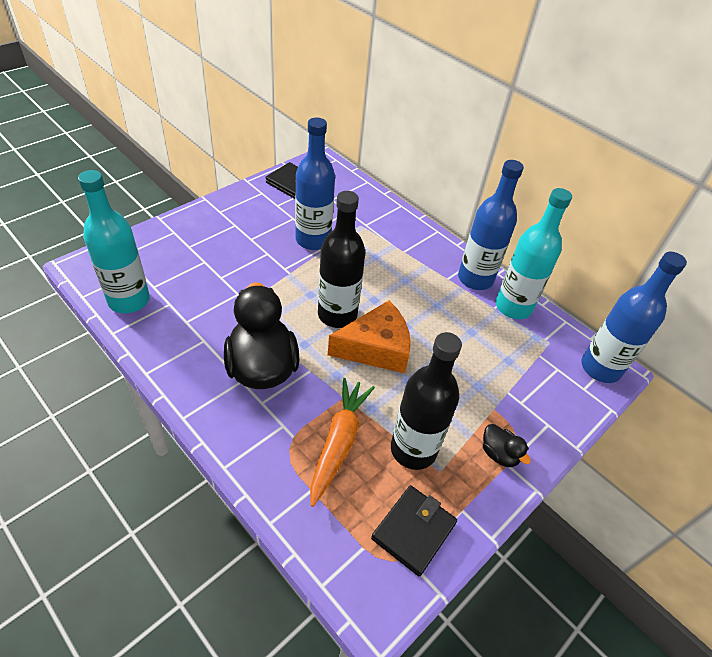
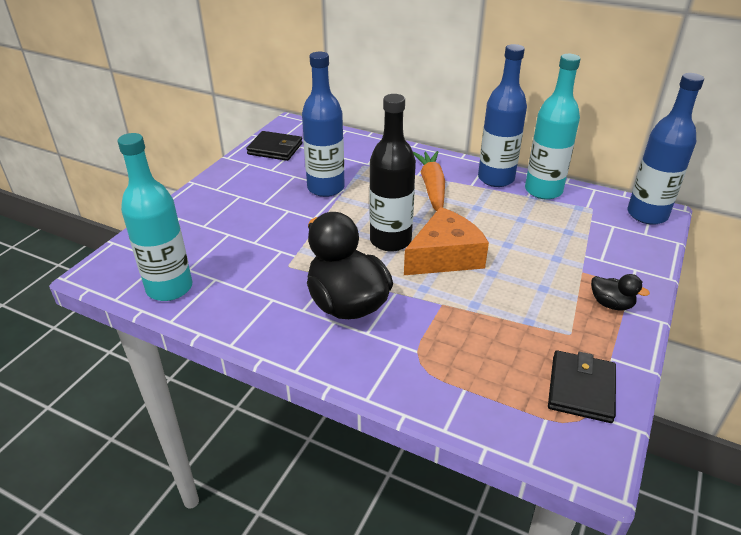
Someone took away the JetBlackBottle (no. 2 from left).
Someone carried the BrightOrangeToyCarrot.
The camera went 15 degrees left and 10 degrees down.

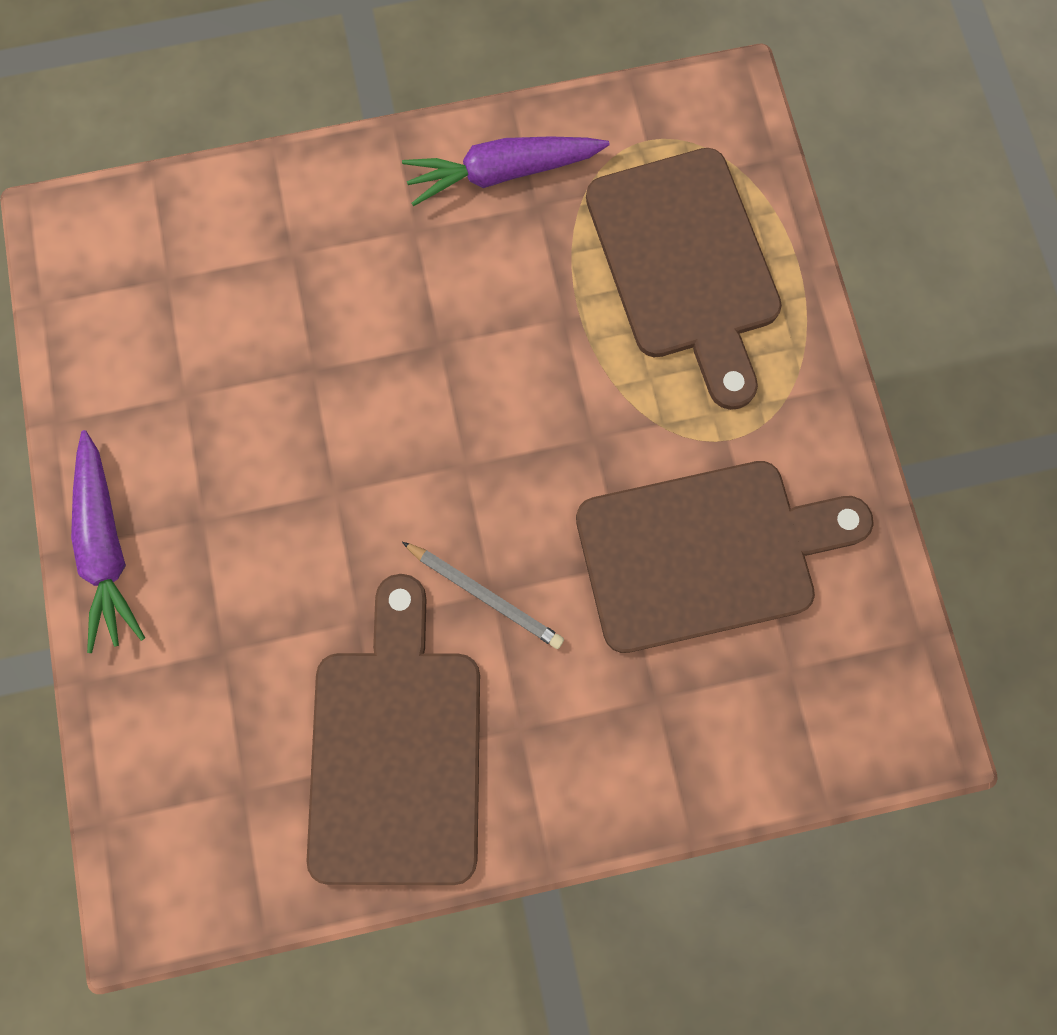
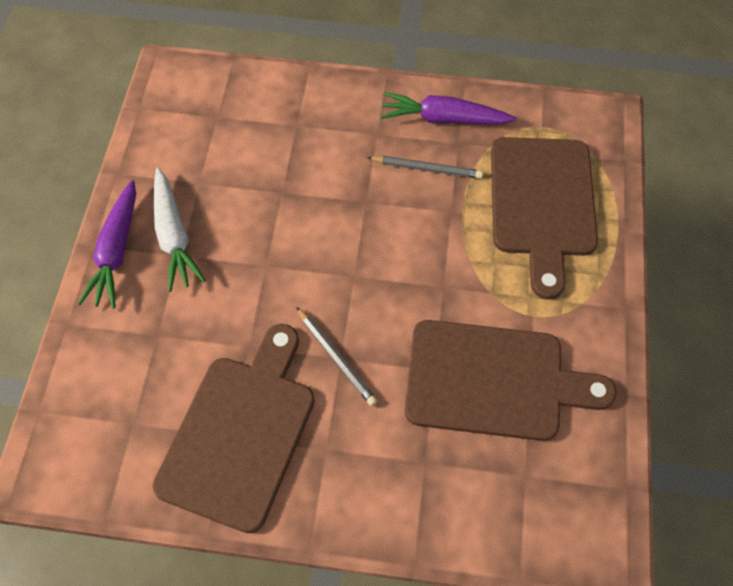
Someone put down the GrayLeadPencil (no. 2 from left).
Someone put down the WhiteToyCarrot.
The camera went 20 degrees right and 15 degrees down.

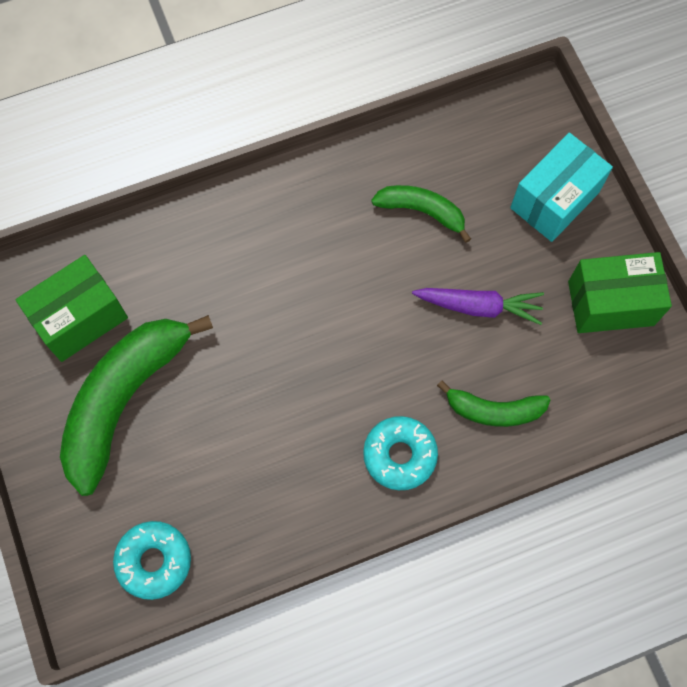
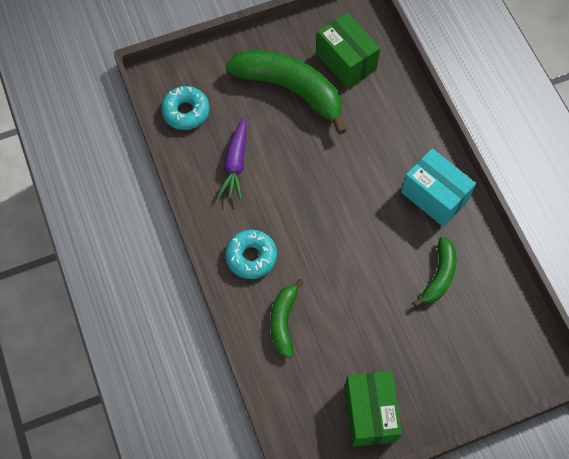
Someone carried the AquaPackage.
Someone carried the PurpleToyCarrot.
The camera went 90 degrees right and 5 degrees down.

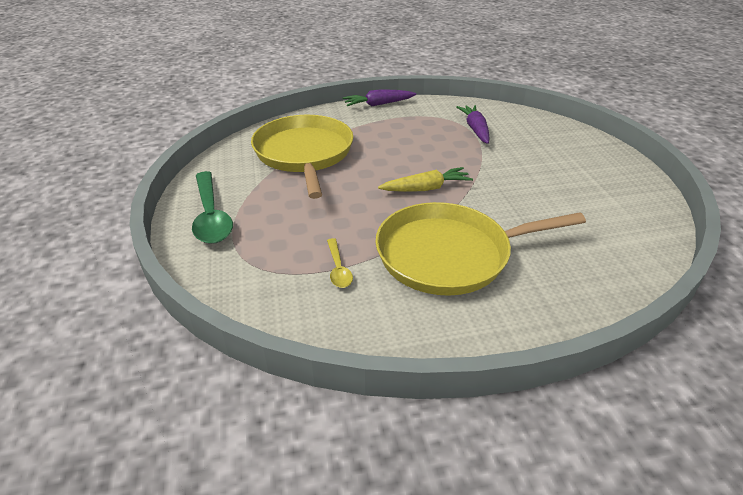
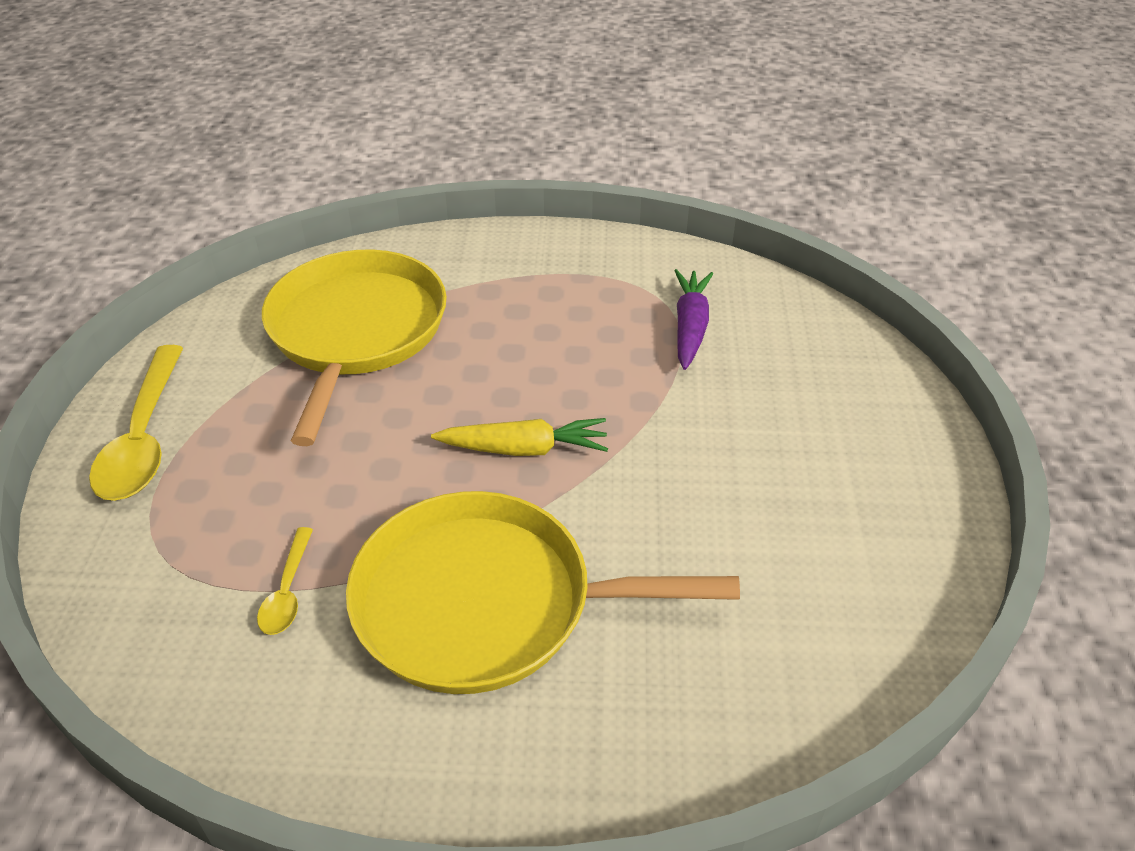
Someone took away the PurpleToyCarrot (no. 1 from left).
Someone repainted the LeafGreenSpoon, which became the GoldenSpoon (no. 1 from left).
The camera went 15 degrees right and 5 degrees up.

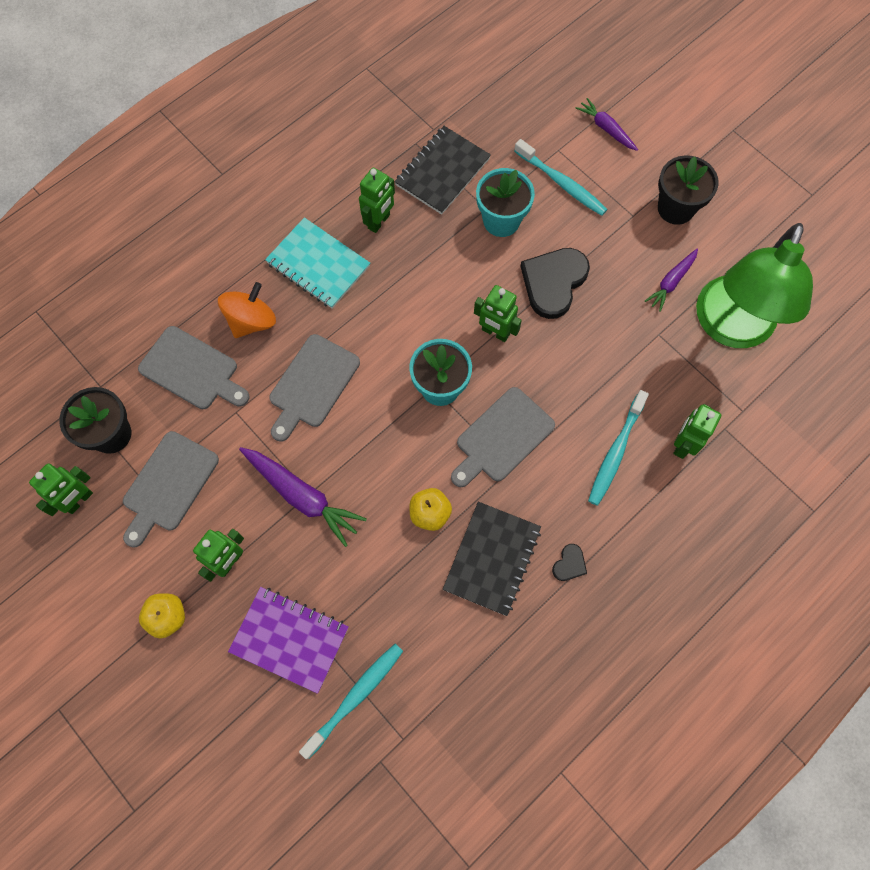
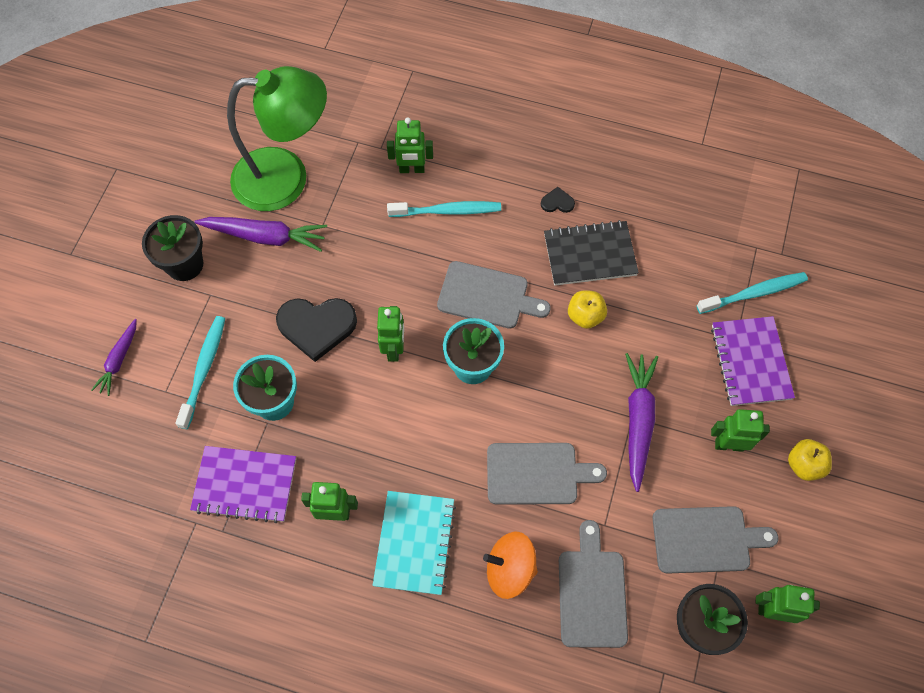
Someone repainted the JetBlackNotepad (no. 1 from left), which became the PurpleNotepad (no. 1 from left).
Someone scaled the PurpleToyCarrot (no. 3 from left in the first image) by 1.66.
Someone rotated the AquaToothBrush (no. 1 from left in the first image) by 150 degrees clockwise.
The camera went 120 degrees left and 5 degrees down.

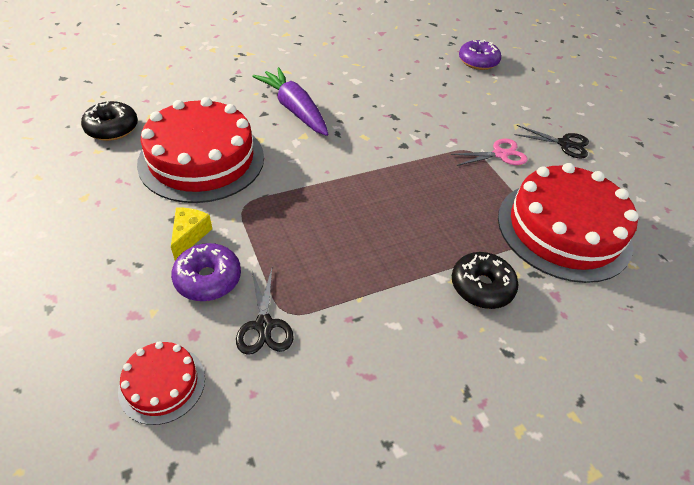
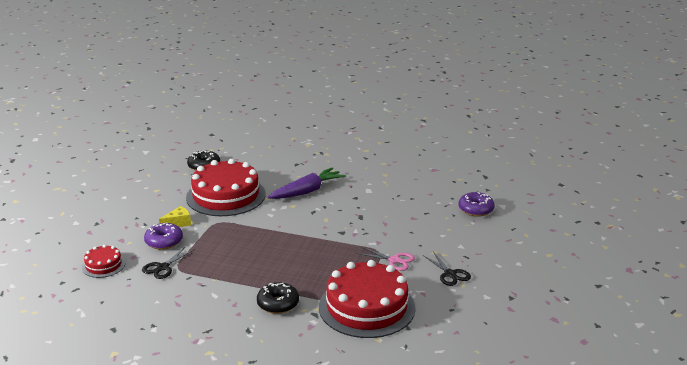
Someone rotated the PurpleToyCarrot by 45 degrees clockwise.
The camera went 45 degrees right and 20 degrees down.

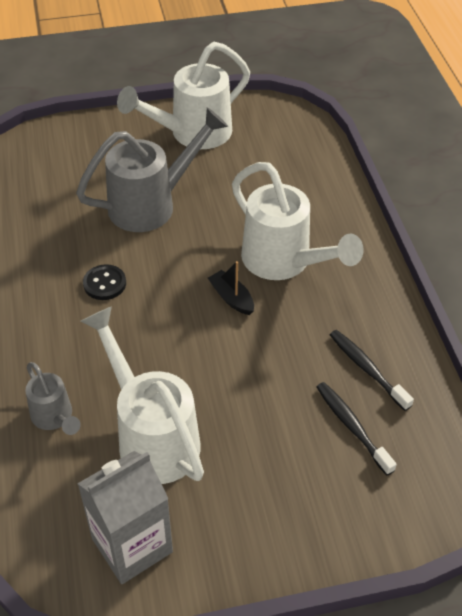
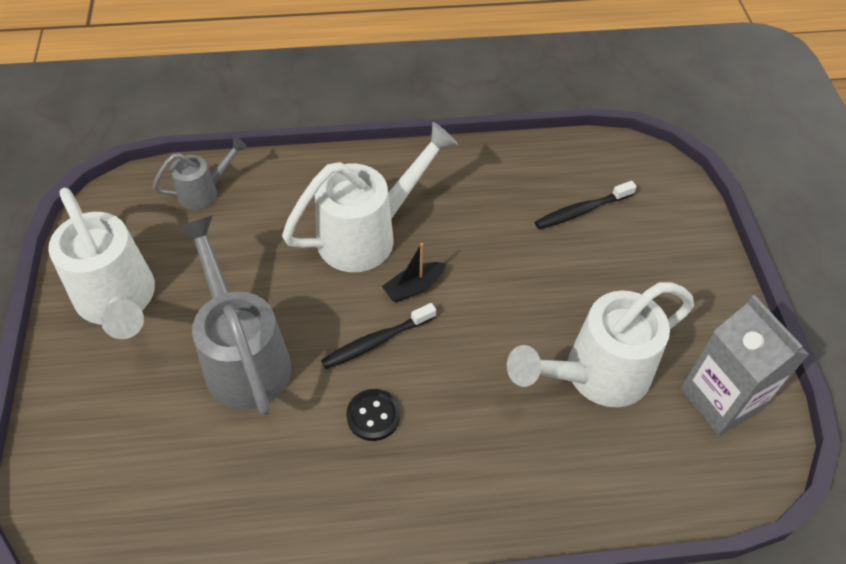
Someone carried the JetBlackToothBrush (no. 2 from left in the first image).
Someone carried the GraySprinklingCan (no. 1 from left).
The camera went 85 degrees left and 5 degrees up.

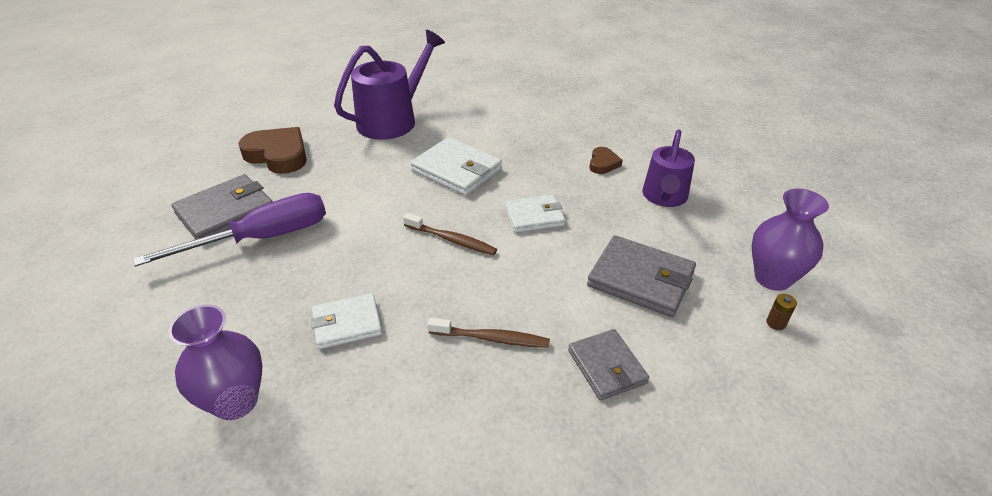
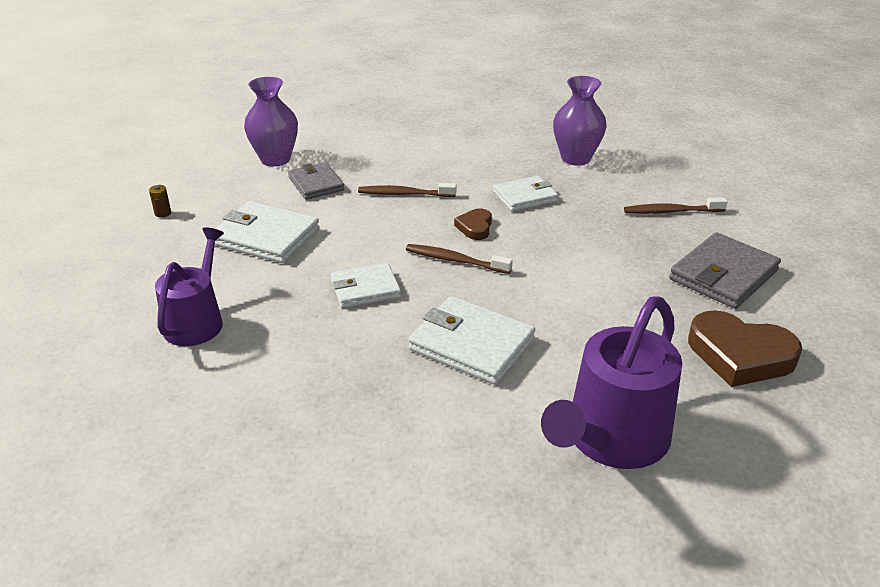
Someone carried the RussetHeartShape (no. 2 from left in the first image).
Someone carried the PurpleVase (no. 2 from left in the first image).
Someone took away the PurpleHandScrewdriver.
Someone repainted the GrayCardWallet (no. 3 from left), which became the WhiteCardWallet (no. 1 from left).
Someone put down the RussetToothBrush (no. 3 from left).
The camera went 175 degrees right and 5 degrees down.

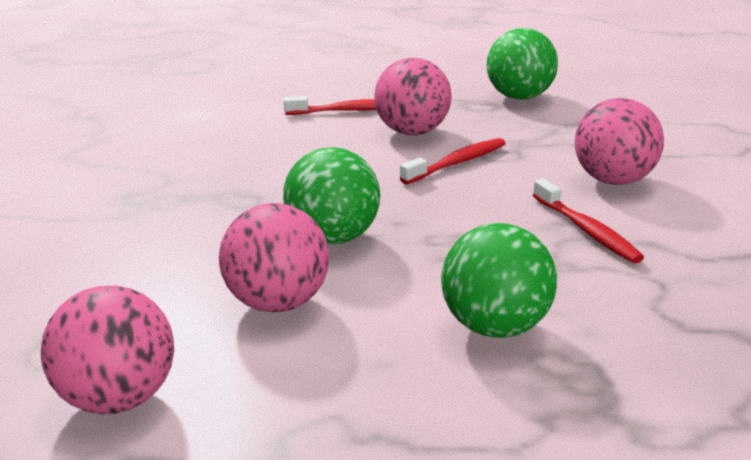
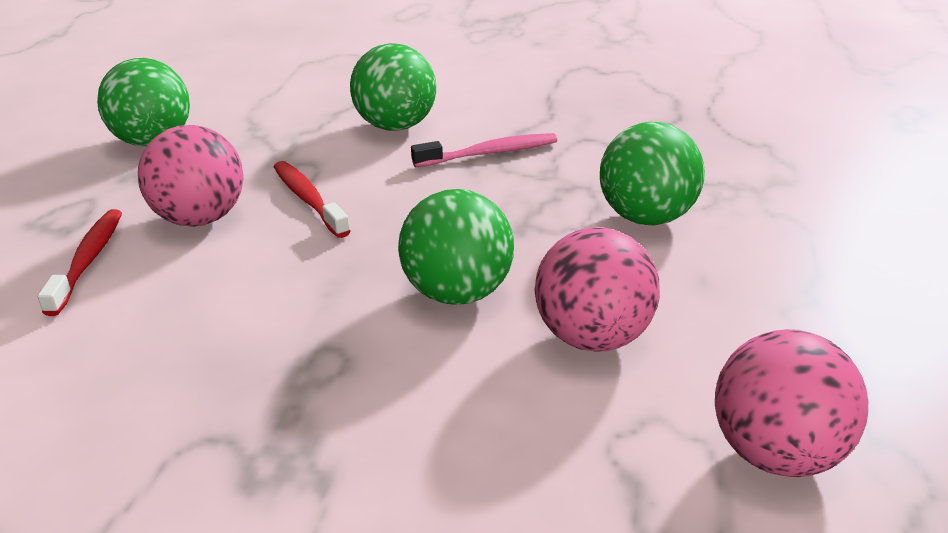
Someone repainted the RosyBall (no. 4 from left), which became the LeafGreenBall (no. 2 from left).
Someone repainted the RedToothBrush (no. 3 from left), which became the RosyToothBrush.
The camera went 80 degrees left and 5 degrees up.

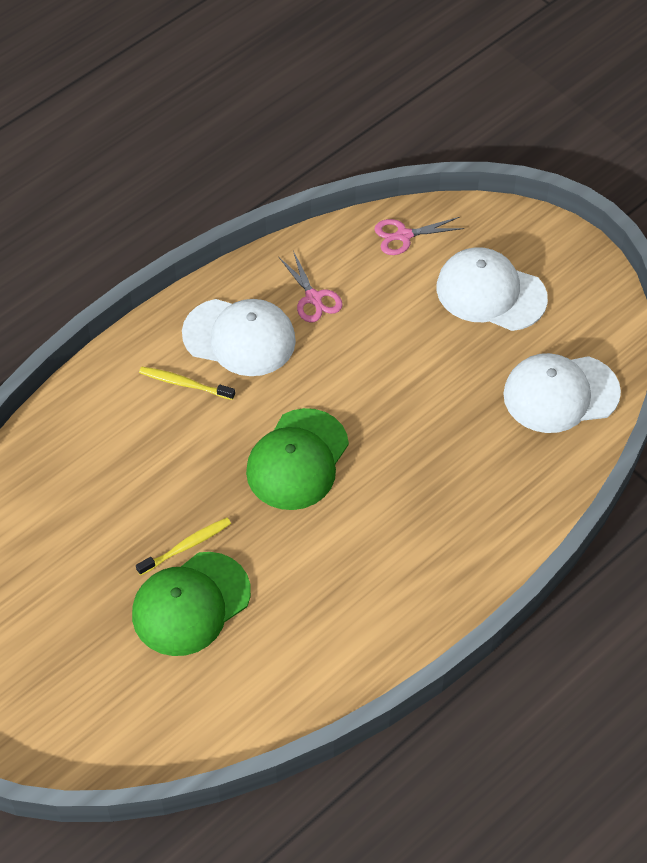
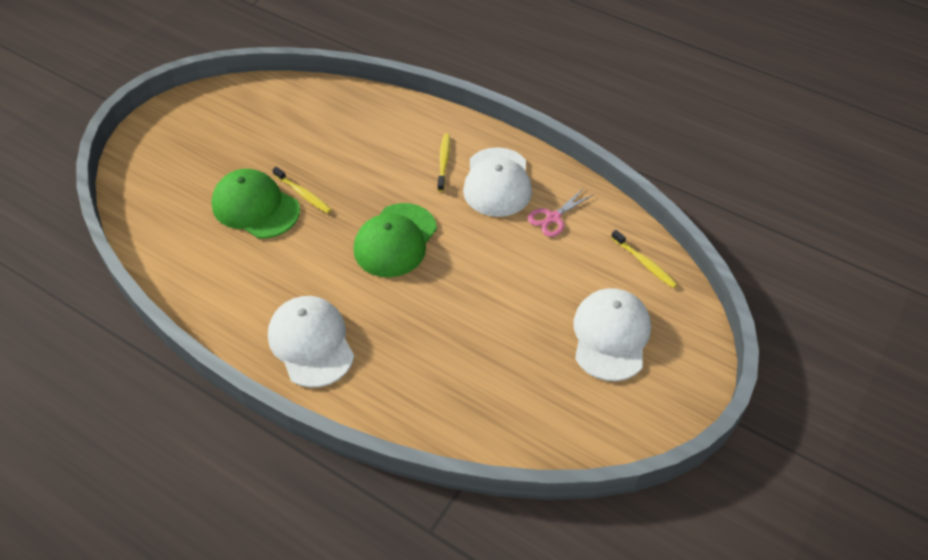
Someone swapped the RosyScissors (no. 2 from left) for the GoldenToothBrush (no. 3 from left).
Someone carried the WhitePeakedCap (no. 3 from left in the first image).
Someone rotated the LeafGreenPeakedCap (no. 2 from left) by 75 degrees counterclockwise.
The camera went 75 degrees right and 5 degrees down.

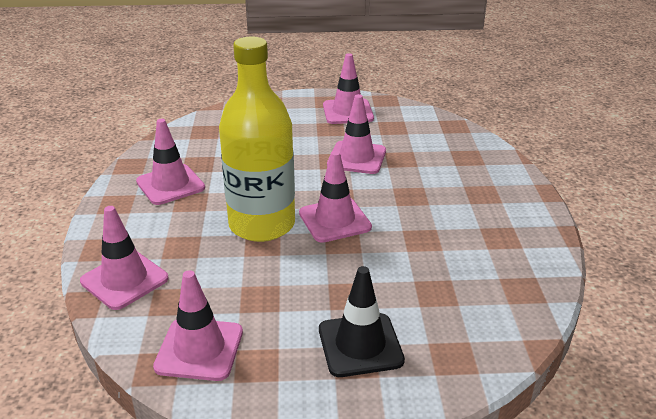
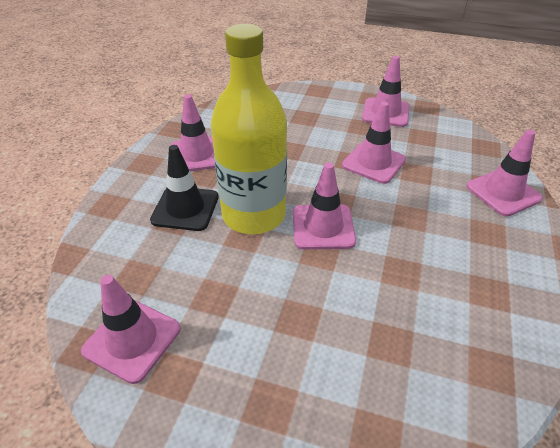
Someone carried the RosyRoadCone (no. 1 from left in the first image).
Someone carried the JetBlackRoadCone.
The camera went 20 degrees right and 10 degrees up.

